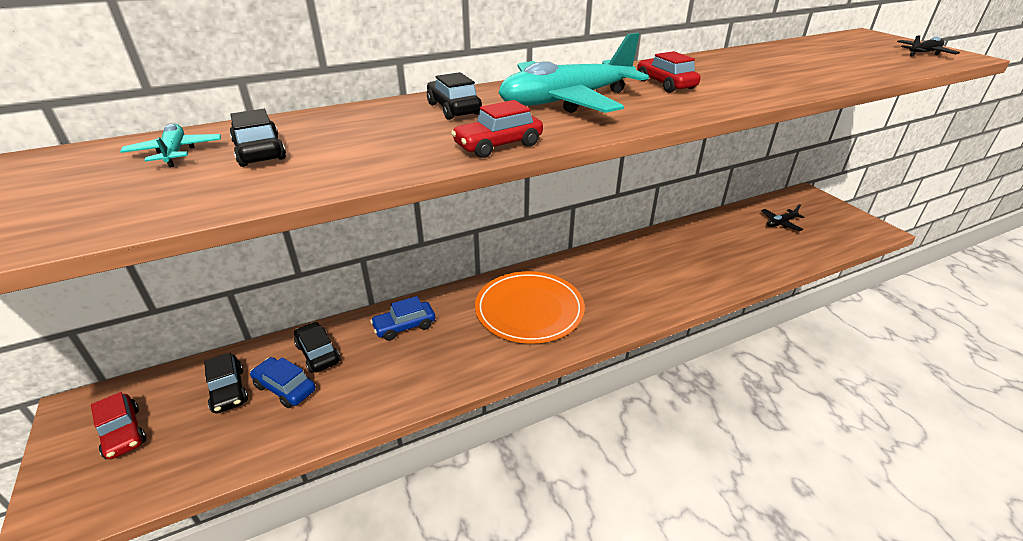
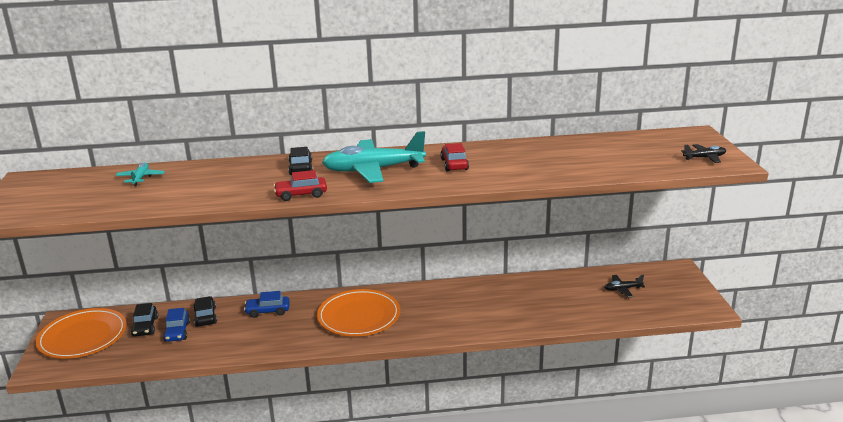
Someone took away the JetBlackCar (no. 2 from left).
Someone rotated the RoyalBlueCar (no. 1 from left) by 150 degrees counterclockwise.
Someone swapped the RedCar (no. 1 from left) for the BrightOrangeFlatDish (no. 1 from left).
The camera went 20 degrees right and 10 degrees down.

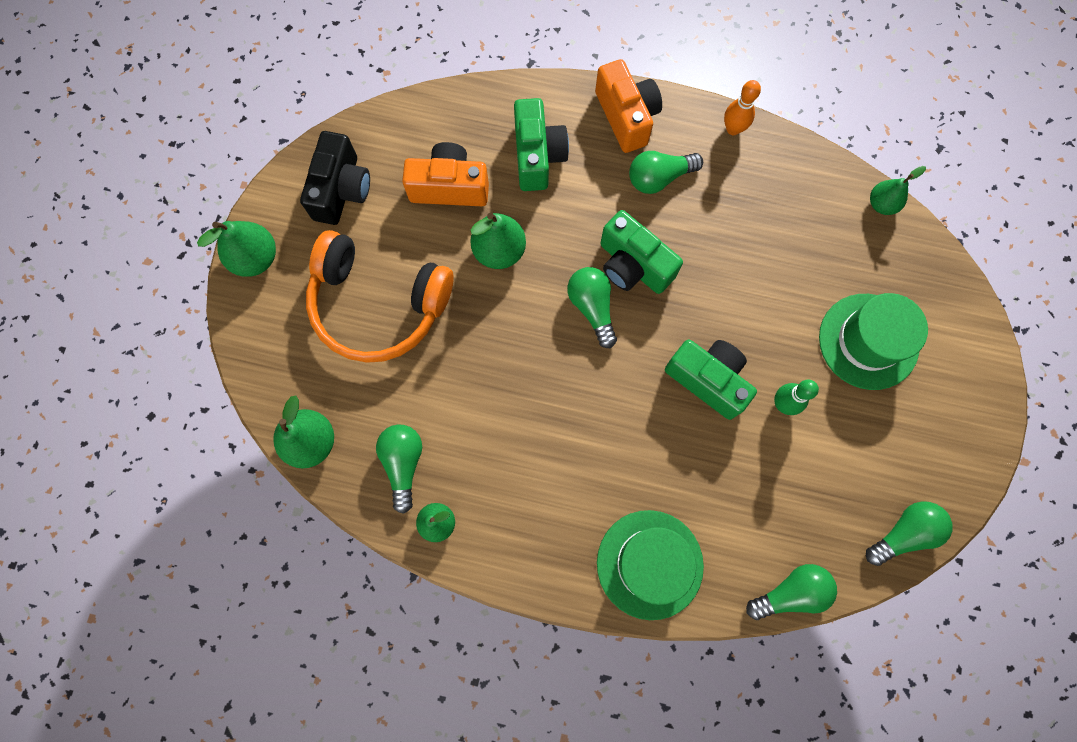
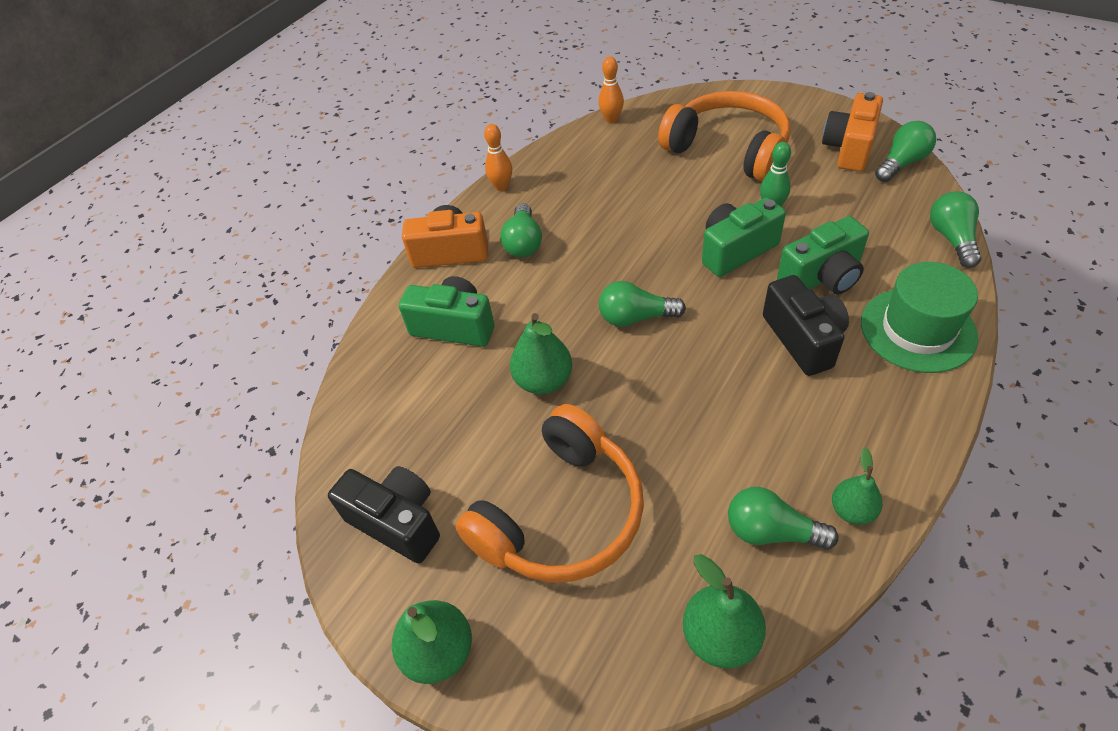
Someone carried the BrightOrangeCamera (no. 1 from left in the first image).
Someone swapped the LeafGreenPear (no. 5 from left) for the BrightOrangeTenpin (no. 2 from left).
Someone carried the LeafGreenCamera (no. 2 from left in the first image).
Someone swapped the LeafGreenTallHat (no. 2 from left) for the BrightOrangeHeadphones (no. 2 from left).
Someone rotated the LeafGreenLightbulb (no. 5 from left in the first image) by 60 degrees clockwise.
Someone put down the JetBlackCamera (no. 2 from left).
The camera went 65 degrees left and 25 degrees down.

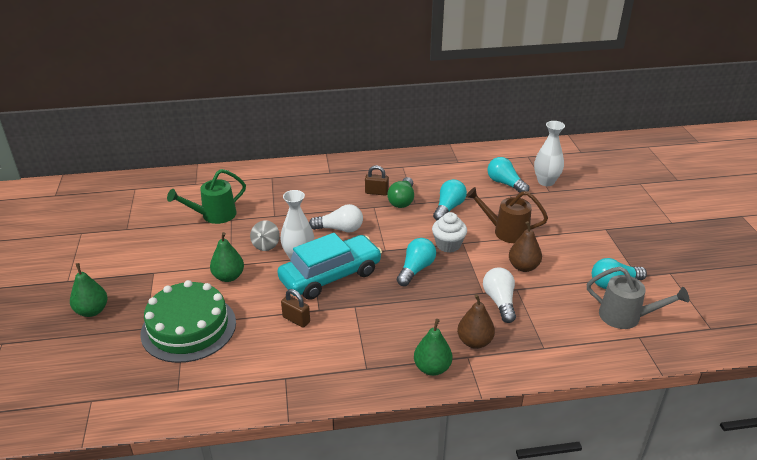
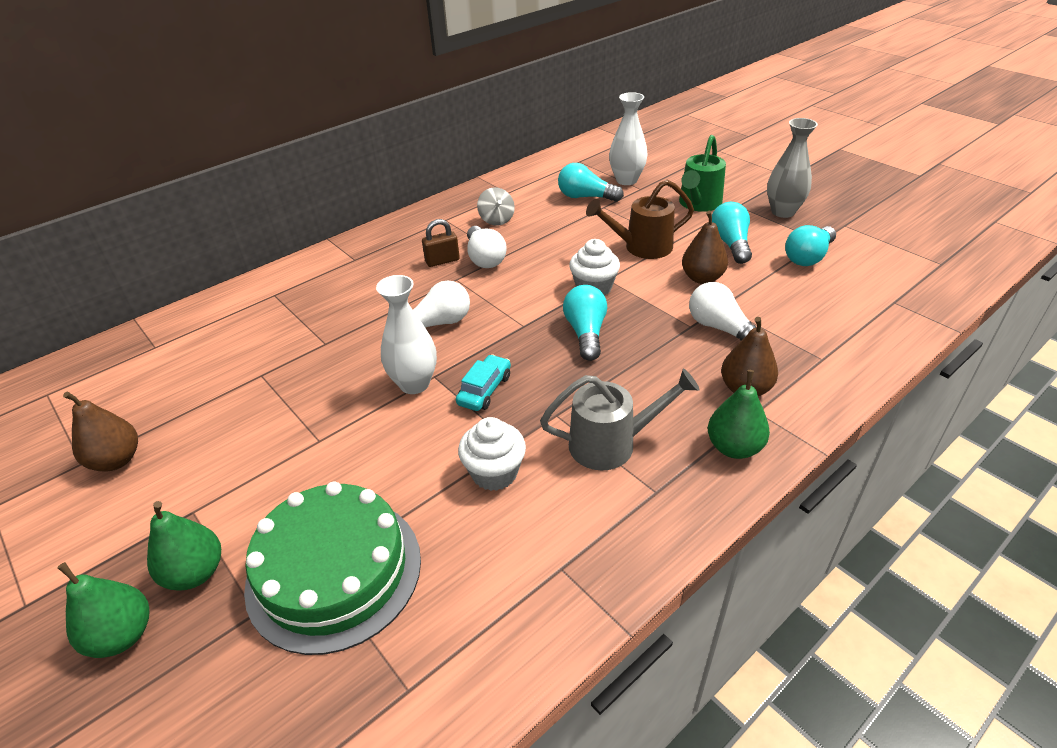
Someone carried the LeafGreenSprinklingCan.
Someone repainted the LeafGreenLightbulb, which became the WhiteLightbulb (no. 2 from left).
Someone carried the AquaLightbulb (no. 2 from left in the first image).
Someone carried the GrayToyTop.
Someone carried the LeafGreenPear (no. 2 from left).
Someone scaled the AquaCar by 0.45.
Someone carried the GraySprinklingCan.
Someone swapped the RussetSmallLock (no. 1 from left) for the WhiteFairyCake (no. 1 from left).
Someone put down the GrayVase.
Someone put down the RussetPear (no. 1 from left).
The camera went 30 degrees left and 5 degrees up.

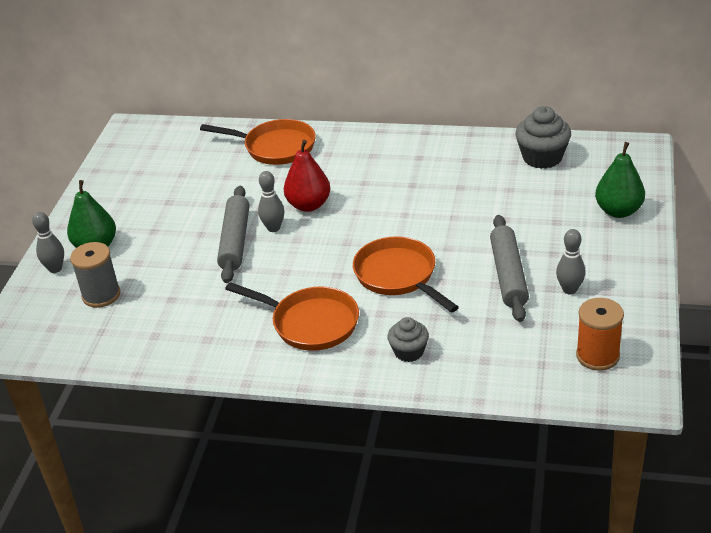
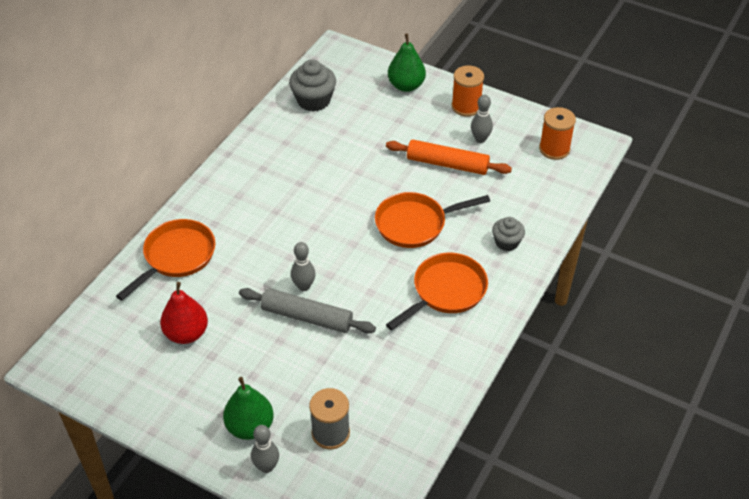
Someone carried the RedPear.
Someone repainted the GrayDoughRoller (no. 2 from left), which became the BrightOrangeDoughRoller.
Someone put down the BrightOrangeSpool (no. 1 from left).
The camera went 75 degrees left and 10 degrees up.

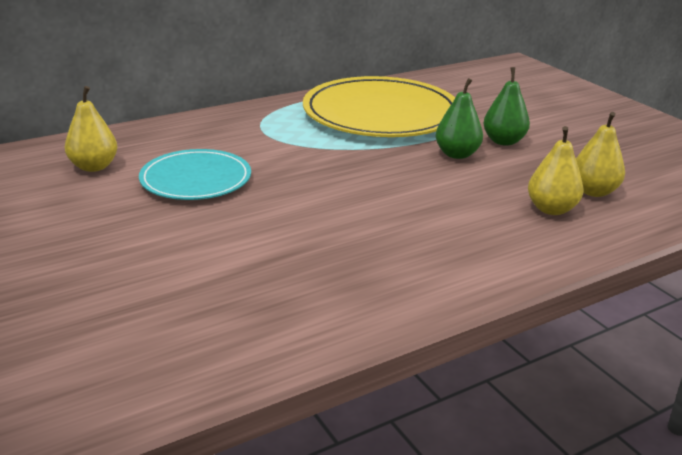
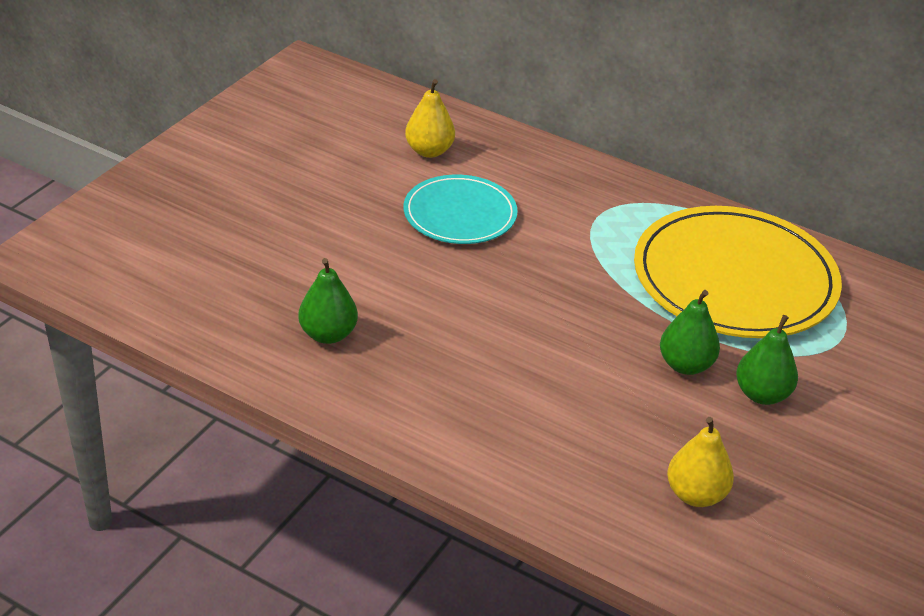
Someone took away the GoldenPear (no. 2 from left).
Someone put down the LeafGreenPear (no. 1 from left).
The camera went 60 degrees right and 10 degrees up.

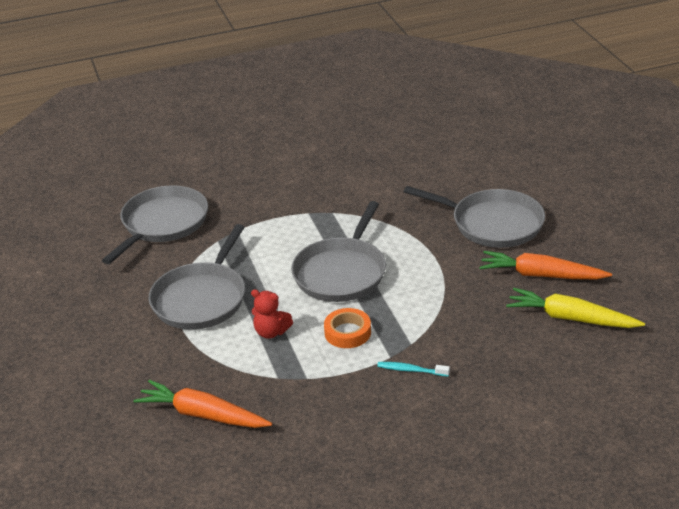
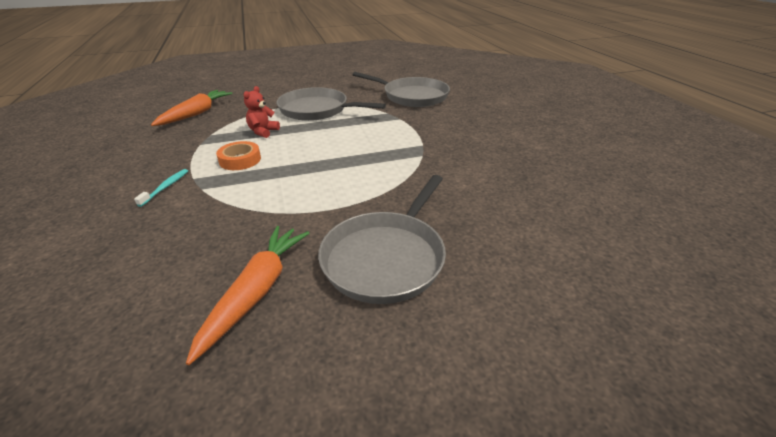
Someone took away the GrayFryingPan (no. 3 from left).
Someone took away the GoldenToyCarrot.
The camera went 90 degrees right and 0 degrees up.

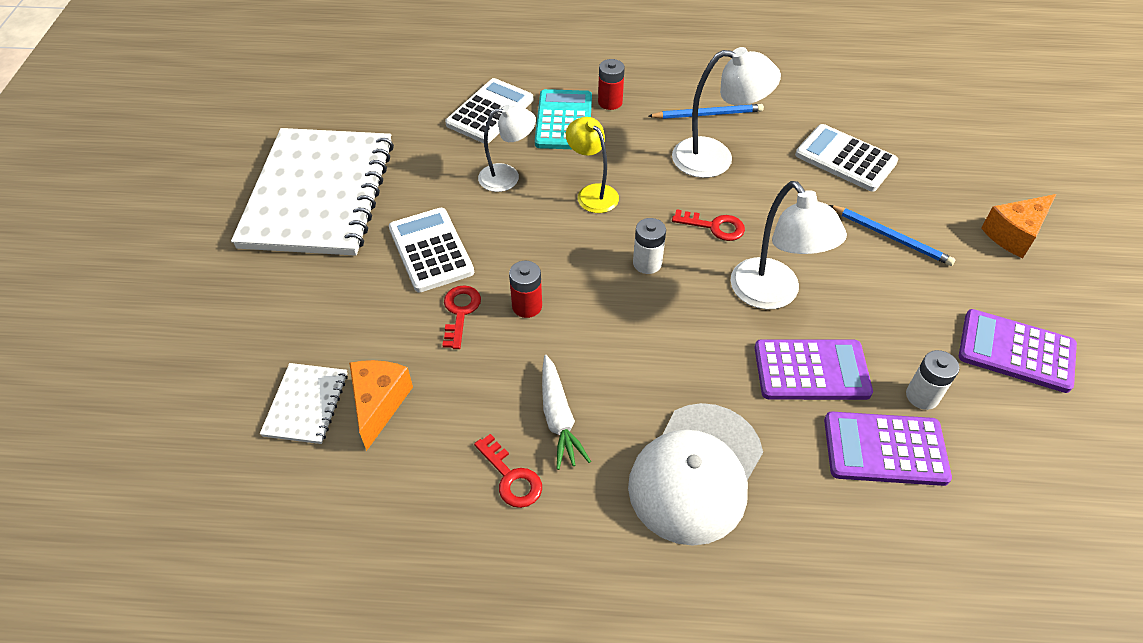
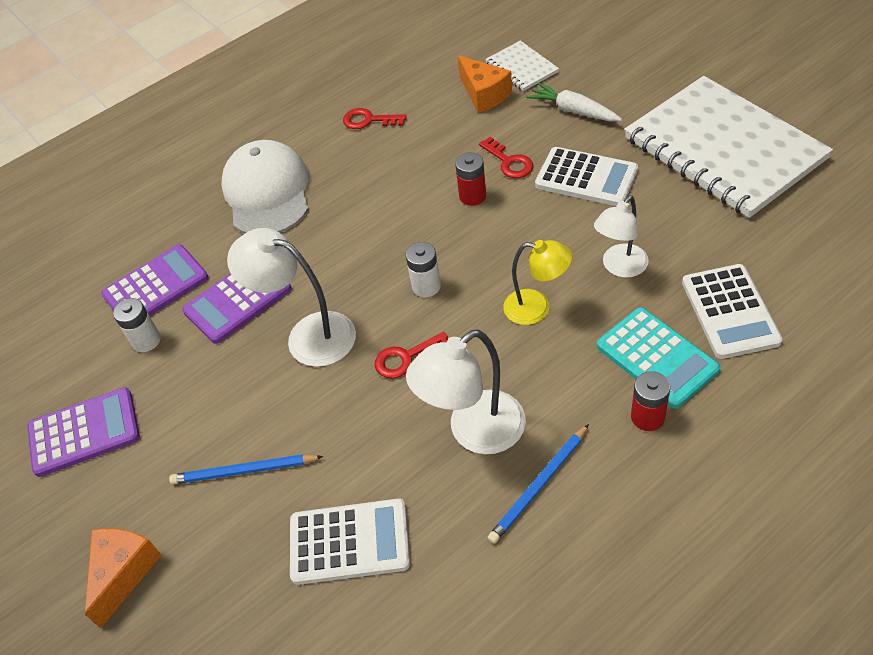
Someone carried the WhiteToyCarrot.
The camera went 145 degrees right and 0 degrees up.

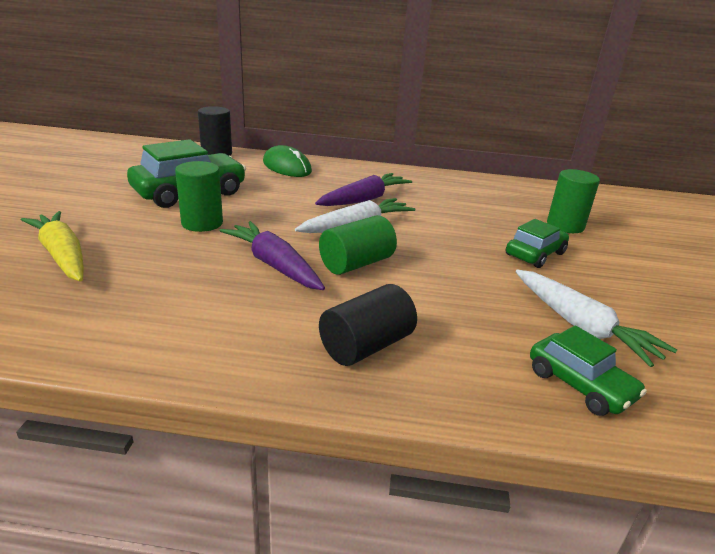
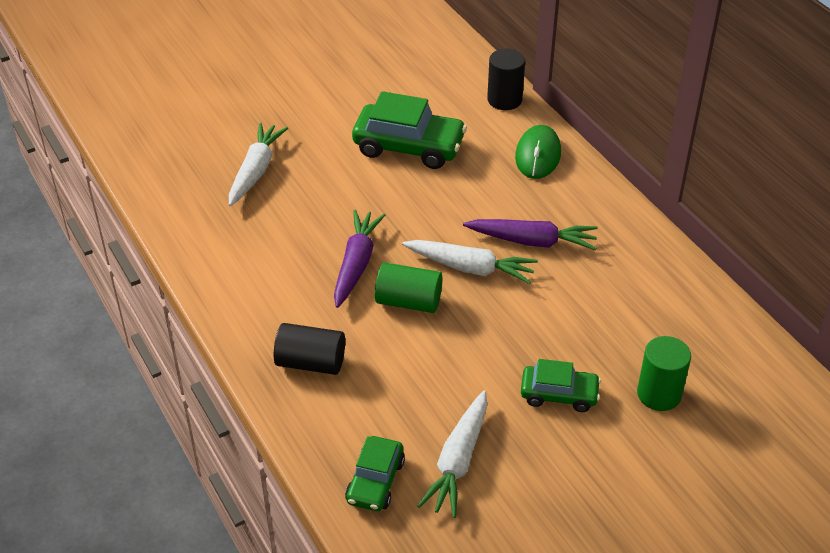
Someone took away the LeafGreenCylinder (no. 1 from left).
Someone repainted the GoldenToyCarrot, which became the WhiteToyCarrot (no. 1 from left).
The camera went 55 degrees right and 15 degrees up.

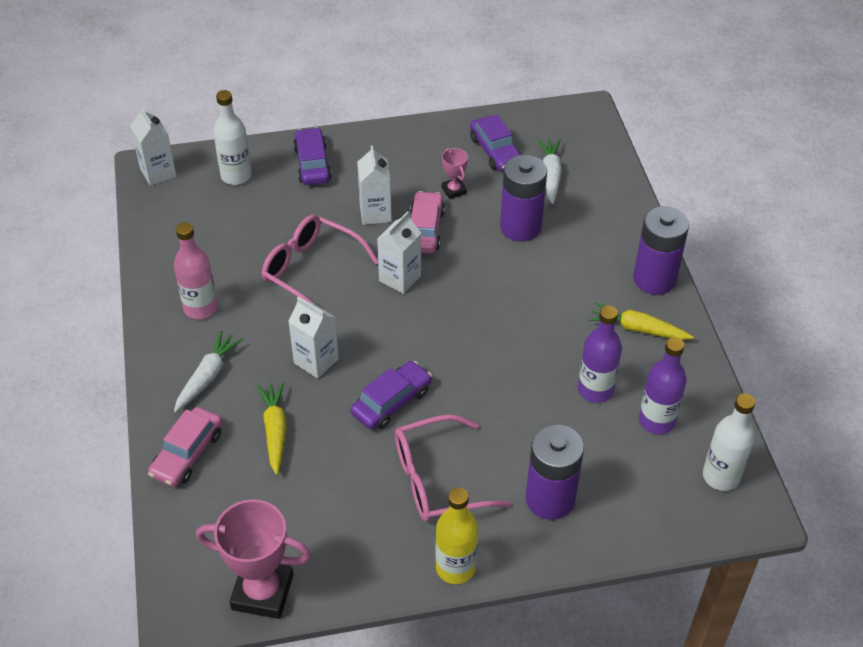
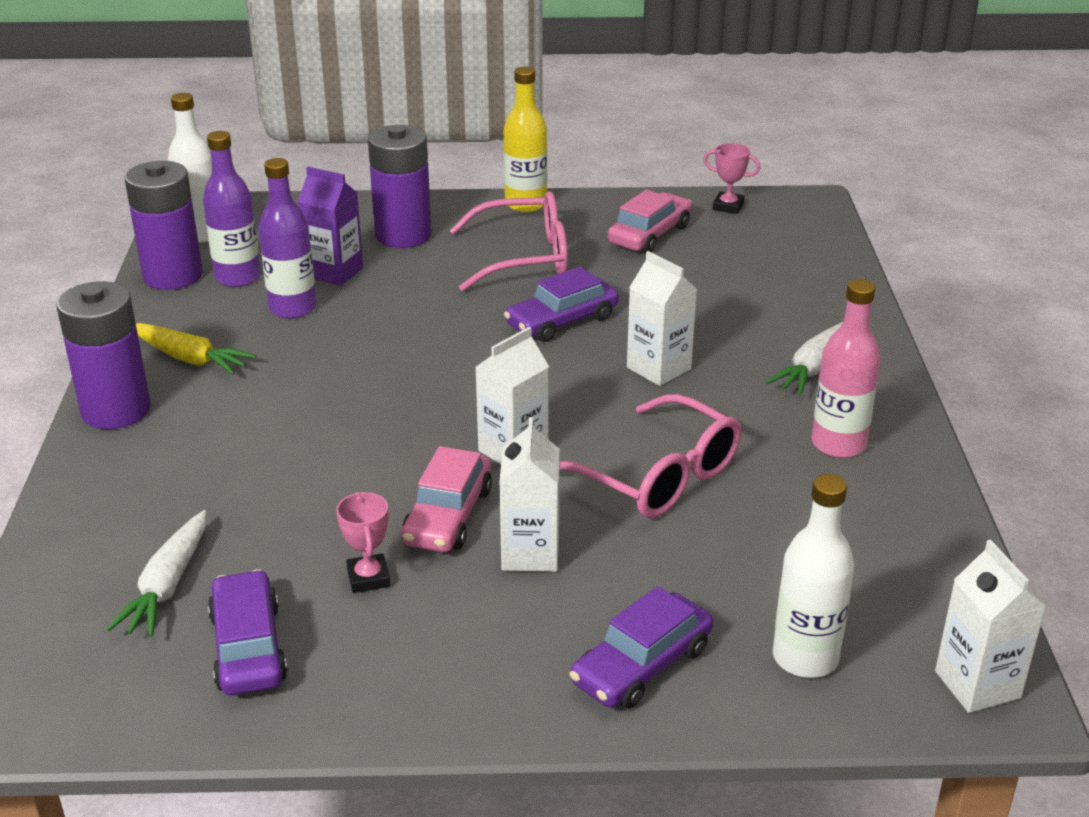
Someone rotated the PurpleCar (no. 1 from left in the first image) by 45 degrees clockwise.
Someone carried the PurplePowerCell (no. 1 from left in the first image).
Someone took away the GoldenToyCarrot (no. 1 from left).
Someone carried the RosyCar (no. 1 from left in the first image).
Someone scaled the RosyTrophy (no. 1 from left in the first image) by 0.49.
Someone put down the PurpleJuiceCarton.
The camera went 170 degrees left and 15 degrees down.

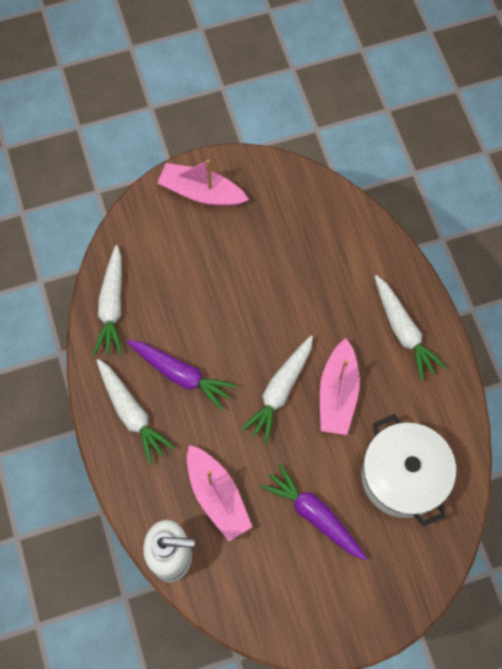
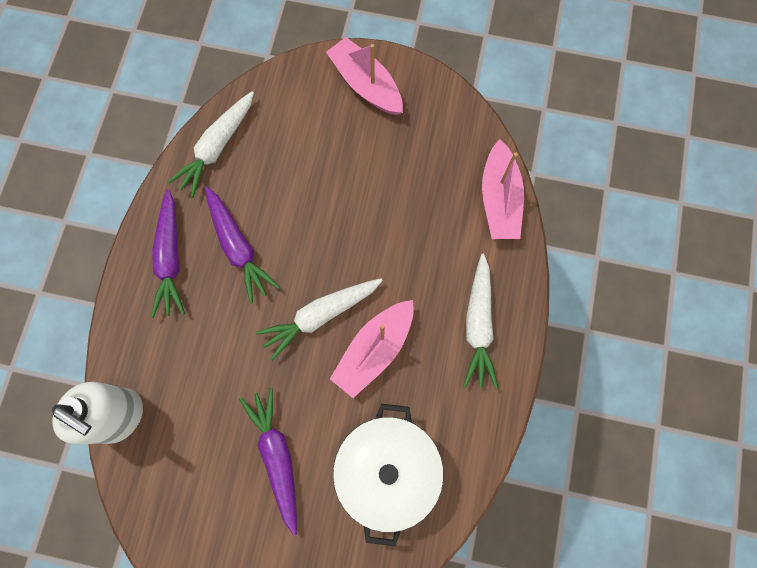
Someone repainted the WhiteToyCarrot (no. 2 from left), which became the PurpleToyCarrot (no. 1 from left).
Someone carried the RosyToyBoat (no. 2 from left in the first image).
The camera went 30 degrees right and 5 degrees up.

